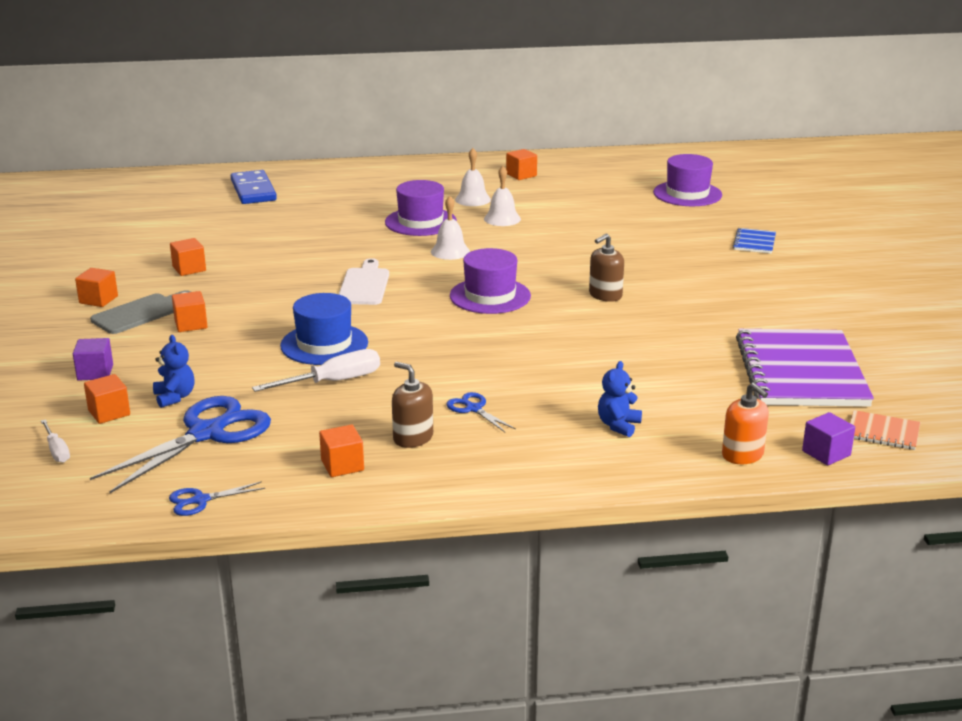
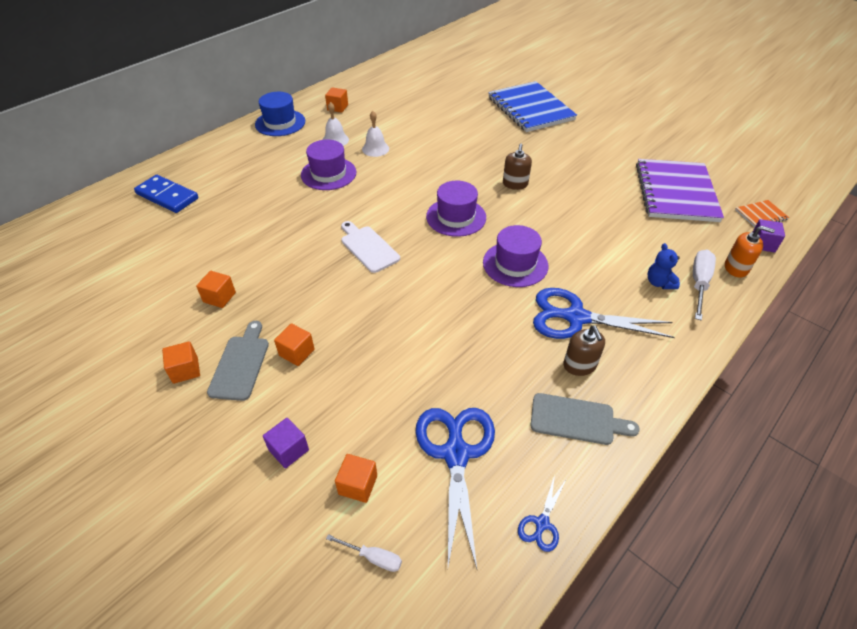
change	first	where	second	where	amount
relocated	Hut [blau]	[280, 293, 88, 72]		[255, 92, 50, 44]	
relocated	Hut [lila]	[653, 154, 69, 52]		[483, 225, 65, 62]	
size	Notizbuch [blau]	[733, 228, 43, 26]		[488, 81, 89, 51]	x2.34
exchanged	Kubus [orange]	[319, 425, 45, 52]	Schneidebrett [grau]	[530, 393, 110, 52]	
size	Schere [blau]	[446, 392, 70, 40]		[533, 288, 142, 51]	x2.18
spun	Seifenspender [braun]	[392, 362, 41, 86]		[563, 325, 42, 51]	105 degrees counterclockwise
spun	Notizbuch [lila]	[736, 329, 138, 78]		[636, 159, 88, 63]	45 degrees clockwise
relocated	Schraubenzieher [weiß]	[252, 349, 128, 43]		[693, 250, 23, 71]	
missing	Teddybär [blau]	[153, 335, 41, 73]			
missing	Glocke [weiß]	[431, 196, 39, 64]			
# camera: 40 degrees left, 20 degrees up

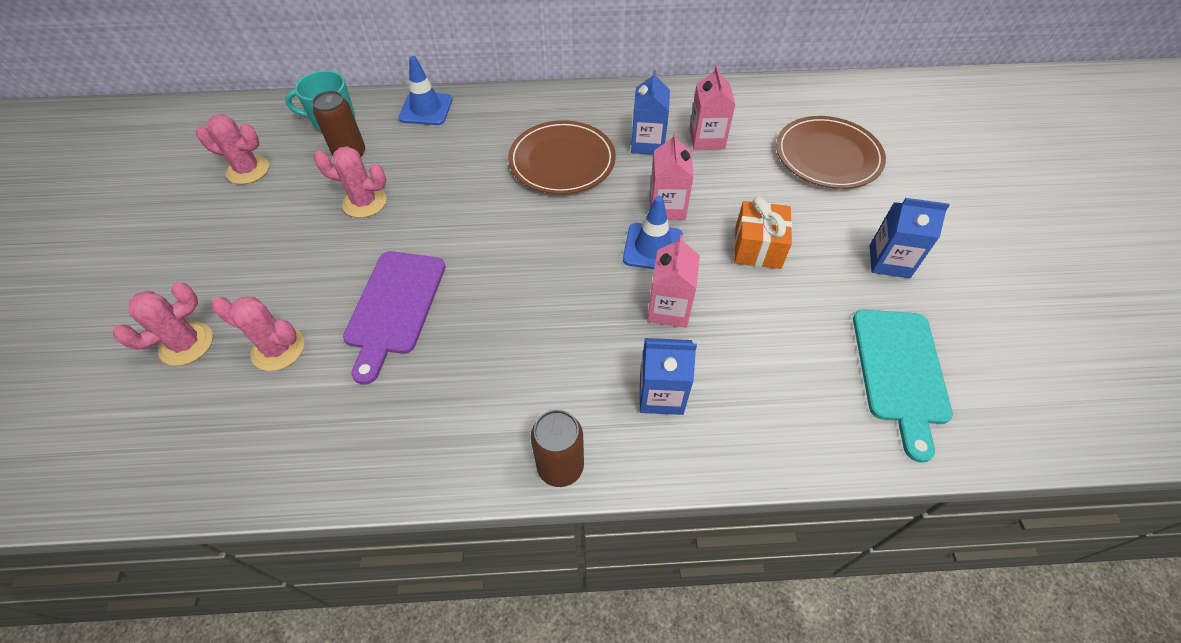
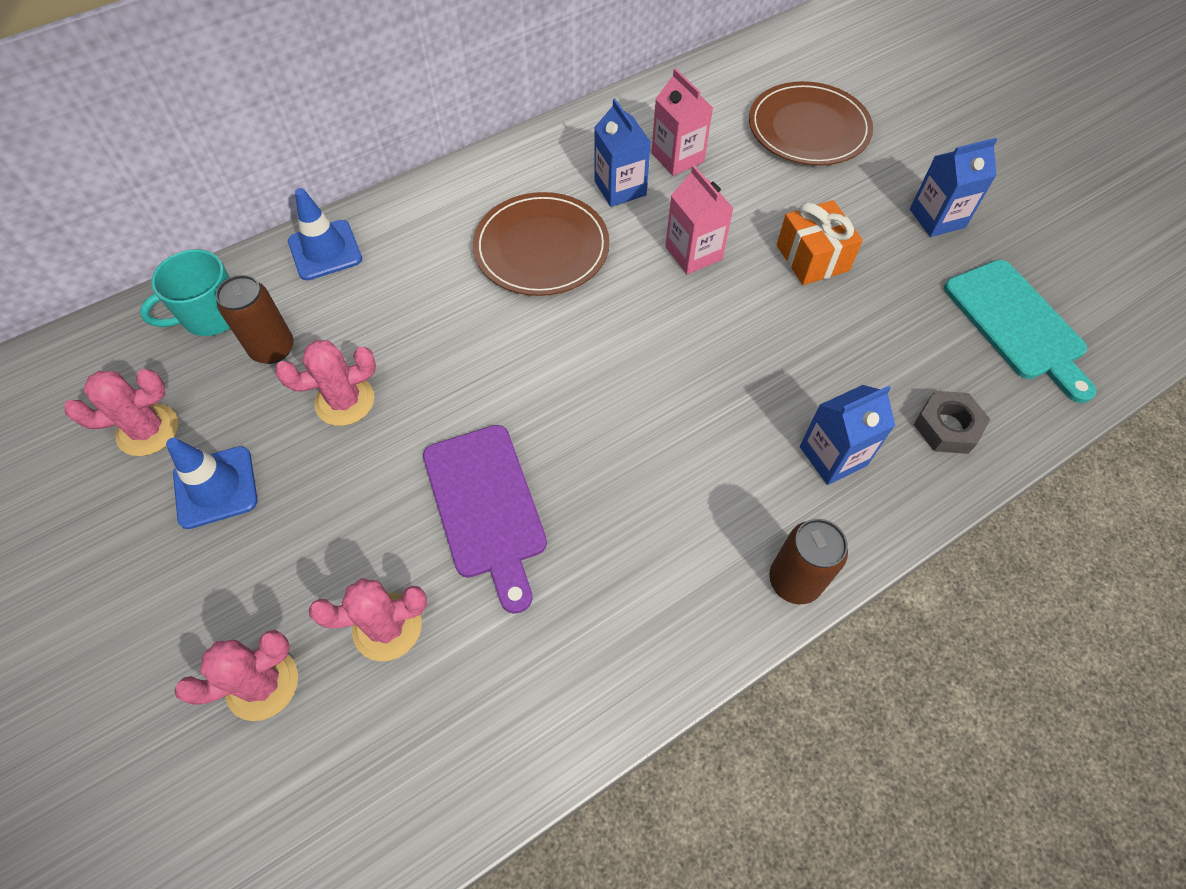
change	first	where	second	where	amount
relocated	Leitkegel [blau]	[623, 196, 60, 73]		[166, 438, 92, 91]	
spun	Kaktus [rosa]	[113, 282, 100, 84]		[175, 630, 123, 91]	45 degrees clockwise
appeared			Sechskantmutter [grau]	[914, 391, 76, 63]	
missing	Getränkekarton [rosa]	[647, 235, 53, 93]			
# camera: 30 degrees left, 5 degrees up

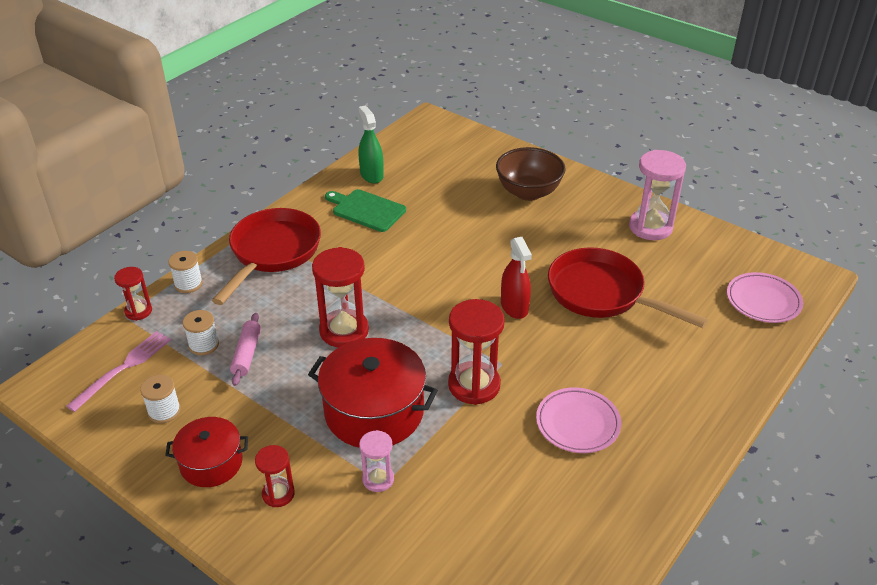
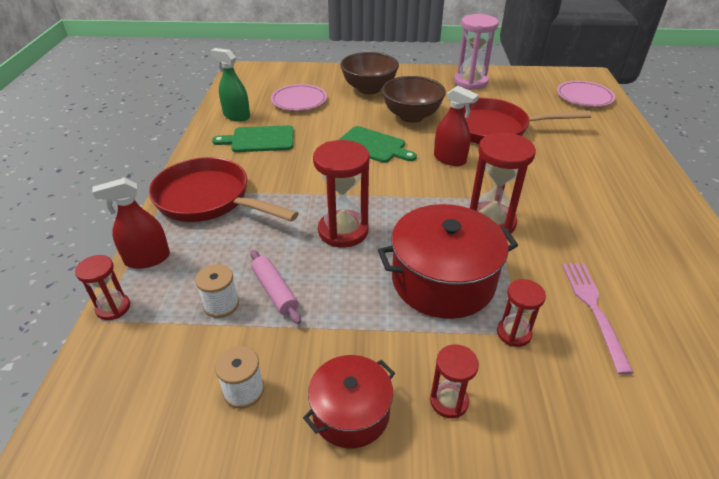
change	first	where	second	where	amount
exchanged	Garnrolle [weiß]	[168, 251, 35, 42]	Sprühflasche [rot]	[92, 178, 78, 91]	
spun	Pfanne [rot]	[212, 208, 109, 97]		[149, 157, 149, 65]	45 degrees counterclockwise
relocated	Teller [rosa]	[536, 387, 85, 66]		[271, 84, 56, 27]	
appeared			Schneidebrett [grün]	[339, 126, 78, 37]	
appeared			Schüssel [braun]	[382, 76, 64, 47]	
colour	Sanduhr [rosa]	[359, 430, 35, 62]	Sanduhr [rot]	[497, 279, 49, 68]	
relocated	Gabel [rosa]	[66, 331, 105, 81]		[562, 263, 72, 112]	
# camera: 35 degrees left, 0 degrees up

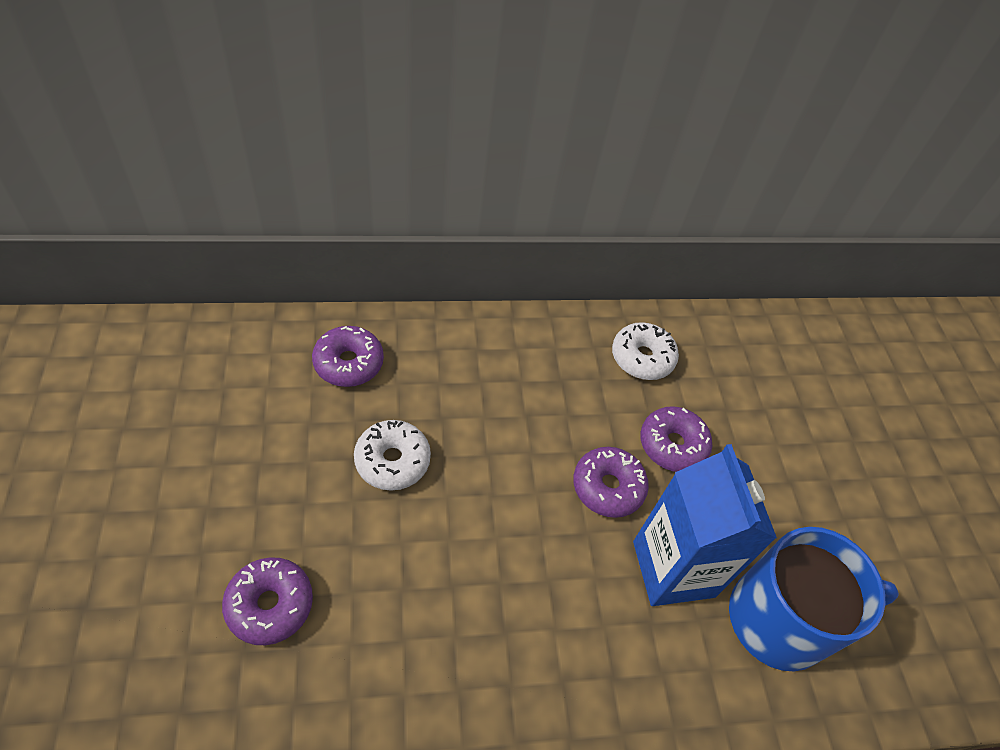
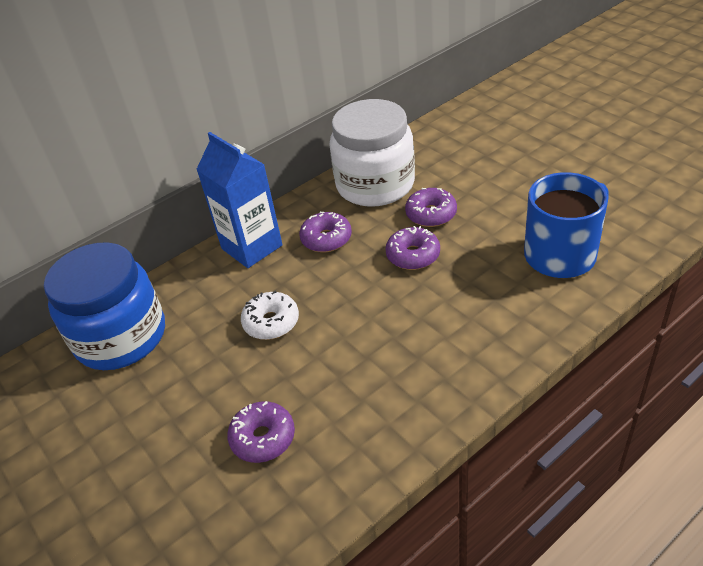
change	first	where	second	where	amount
appeared			Einmachglas [blau]	[44, 243, 121, 127]	
relocated	Getränkekarton [blau]	[633, 444, 144, 162]		[196, 132, 87, 136]	
relocated	Donut [lila]	[312, 326, 72, 61]		[299, 212, 53, 40]	
exchanged	Donut [weiß]	[612, 322, 67, 58]	Einmachglas [weiß]	[329, 99, 86, 108]	
# camera: 20 degrees left, 10 degrees down

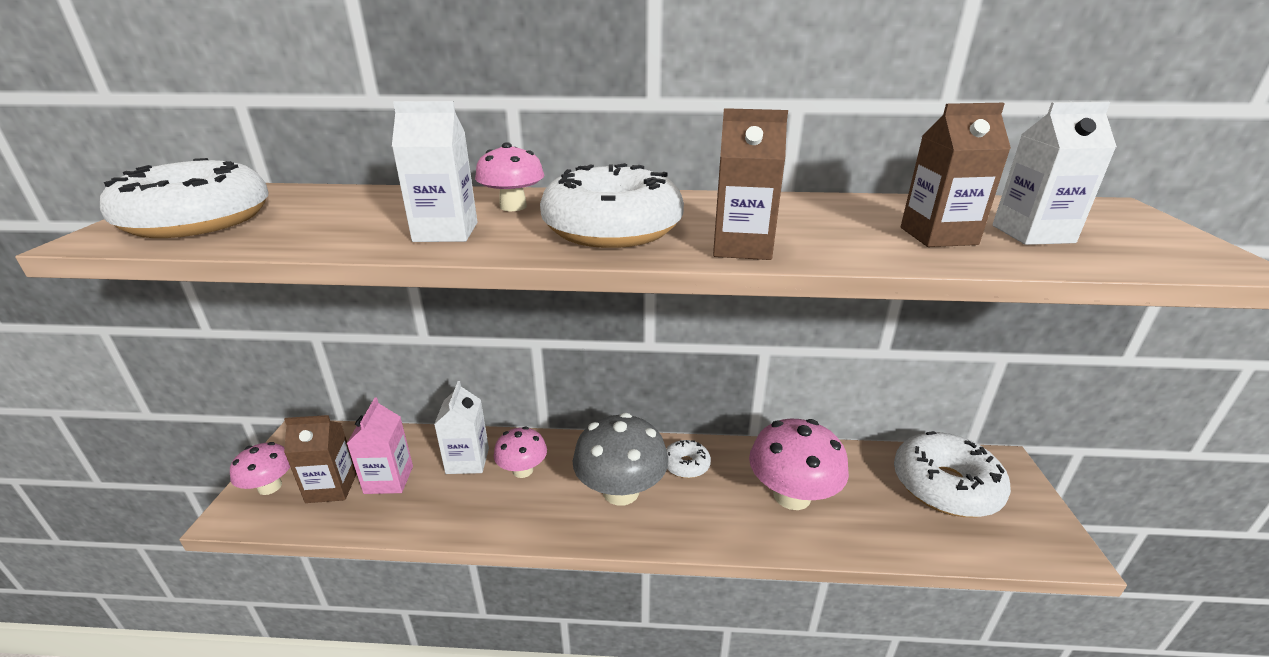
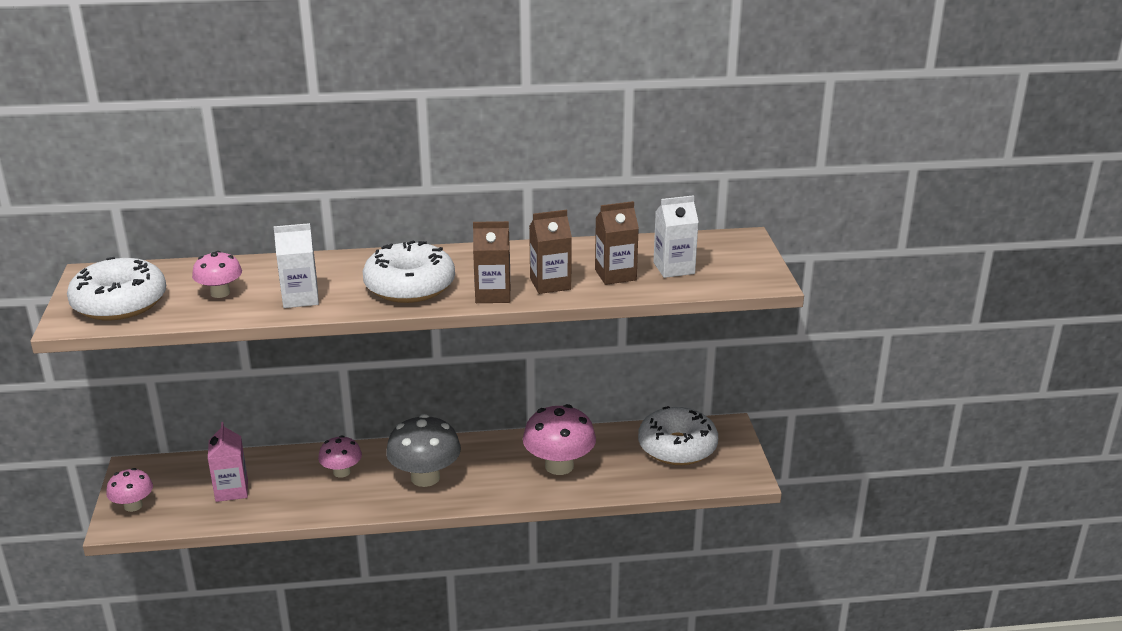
change	first	where	second	where	amount
relocated	Pilz [rosa]	[475, 142, 69, 69]		[192, 251, 50, 47]	
relocated	Getränkekarton [braun]	[284, 415, 73, 88]		[529, 210, 43, 84]	
missing	Getränkekarton [weiß]	[434, 381, 55, 93]			
missing	Donut [weiß]	[666, 440, 45, 38]			
# camera: 10 degrees left, 0 degrees up

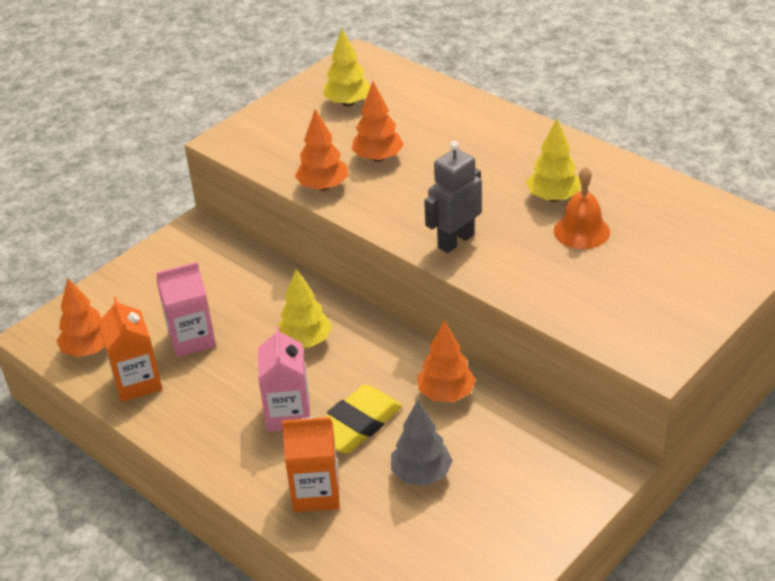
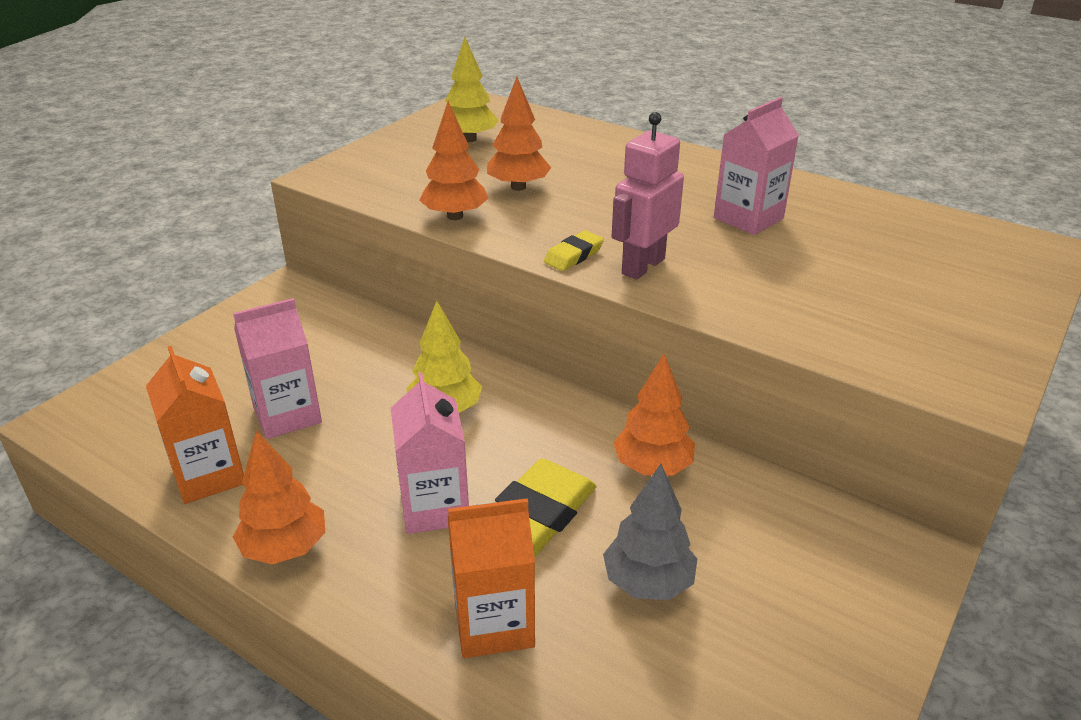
change	first	where	second	where	amount
relocated	Baum [orange]	[56, 278, 49, 79]		[233, 430, 92, 134]	
appeared			Radiergummi [gelb]	[544, 230, 60, 41]	
colour	Roboter [grau]	[424, 141, 58, 112]	Roboter [rosa]	[612, 112, 72, 168]	
exchanged	Baum [gelb]	[526, 119, 55, 83]	Getränkekarton [rosa]	[714, 97, 85, 138]	
missing	Glocke [orange]	[554, 167, 56, 82]			
# camera: 10 degrees left, 5 degrees down

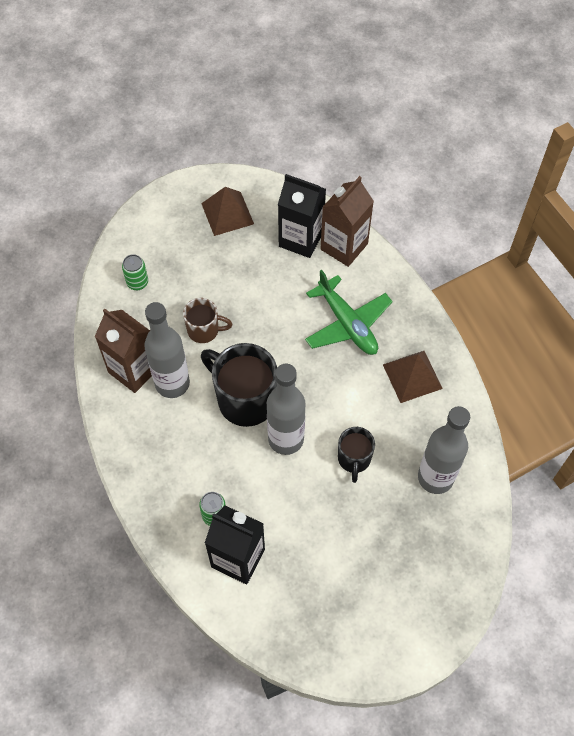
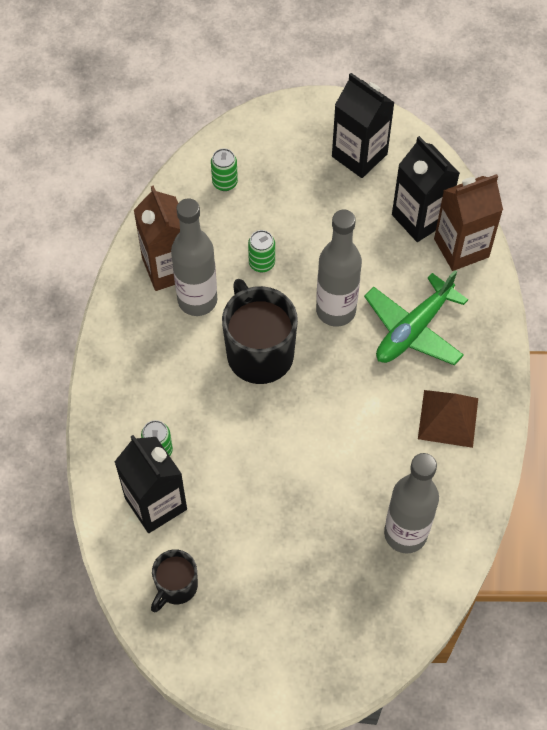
change	first	where	second	where	amount
relocated	Tasse [schwarz]	[338, 427, 37, 56]		[151, 549, 47, 63]	
exchanged	Tasse [braun]	[183, 298, 49, 45]	Dose [grün]	[248, 230, 27, 42]	
relocated	Flasche [grau]	[267, 364, 38, 91]		[316, 210, 46, 116]	
exchanged	Pyramide [braun]	[201, 187, 53, 49]	Getränkekarton [schwarz]	[332, 73, 63, 105]	
spun	Flugzeug [grün]	[305, 270, 88, 85]		[364, 270, 104, 95]	45 degrees clockwise
# camera: 30 degrees right, 0 degrees up

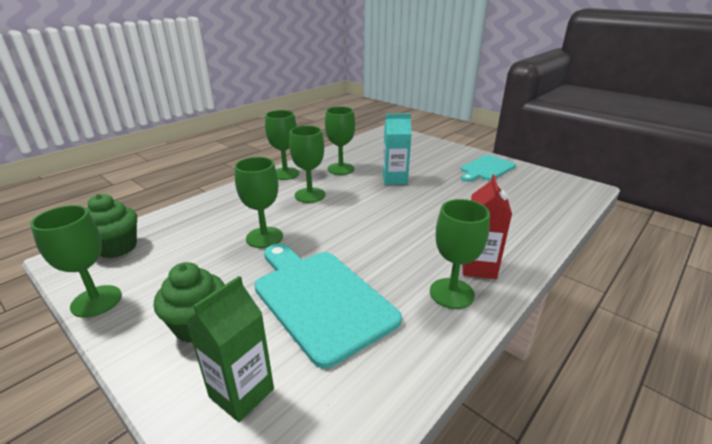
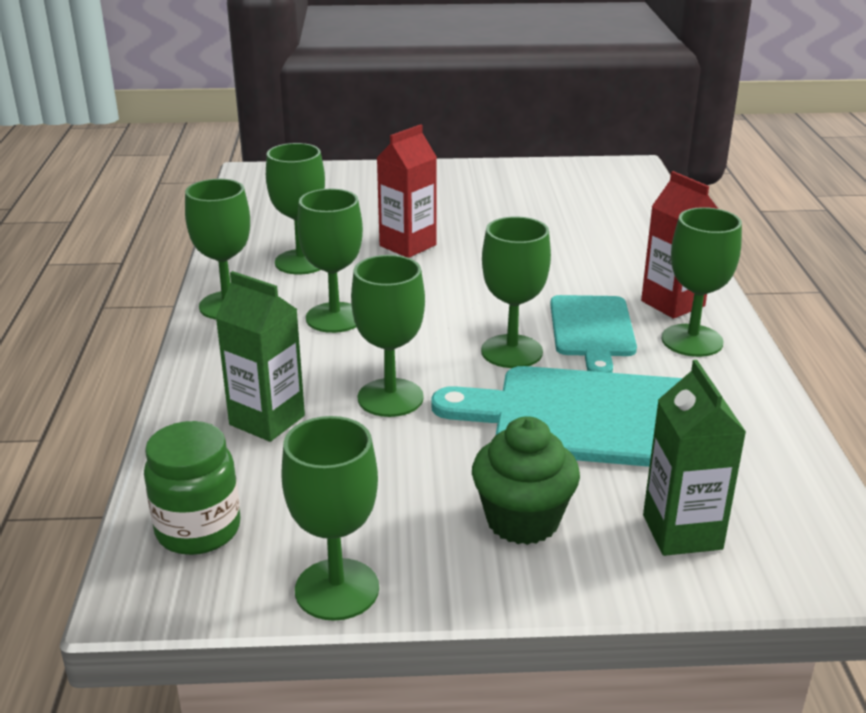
change	first	where	second	where	amount
exchanged	Muffin [grün]	[87, 194, 50, 64]	Einmachglas [grün]	[144, 421, 96, 134]	
appeared			Getränkekarton [grün]	[215, 271, 90, 171]	
colour	Getränkekarton [türkis]	[383, 113, 29, 72]	Getränkekarton [rot]	[377, 124, 60, 134]	
appeared			Kelch [grün]	[481, 216, 70, 152]	
relocated	Schneidebrett [türkis]	[461, 155, 55, 27]		[550, 295, 87, 78]	
# camera: 45 degrees left, 0 degrees up

